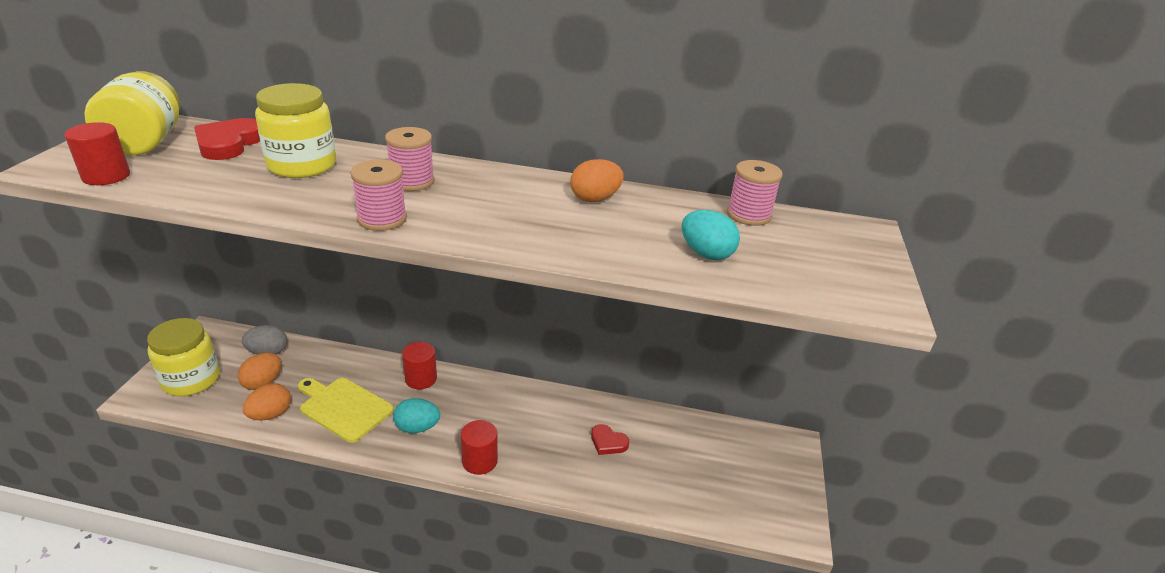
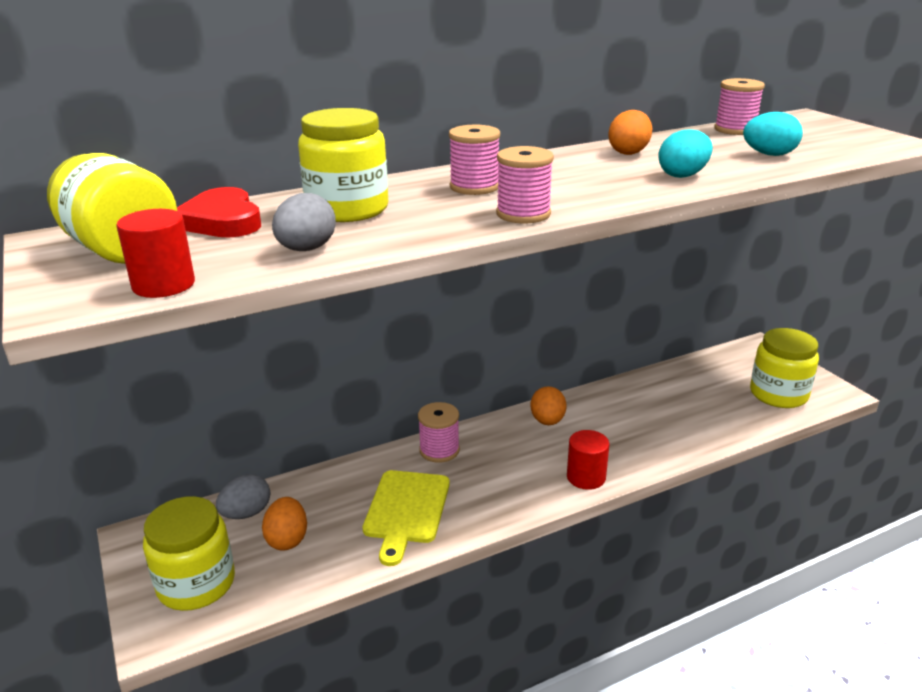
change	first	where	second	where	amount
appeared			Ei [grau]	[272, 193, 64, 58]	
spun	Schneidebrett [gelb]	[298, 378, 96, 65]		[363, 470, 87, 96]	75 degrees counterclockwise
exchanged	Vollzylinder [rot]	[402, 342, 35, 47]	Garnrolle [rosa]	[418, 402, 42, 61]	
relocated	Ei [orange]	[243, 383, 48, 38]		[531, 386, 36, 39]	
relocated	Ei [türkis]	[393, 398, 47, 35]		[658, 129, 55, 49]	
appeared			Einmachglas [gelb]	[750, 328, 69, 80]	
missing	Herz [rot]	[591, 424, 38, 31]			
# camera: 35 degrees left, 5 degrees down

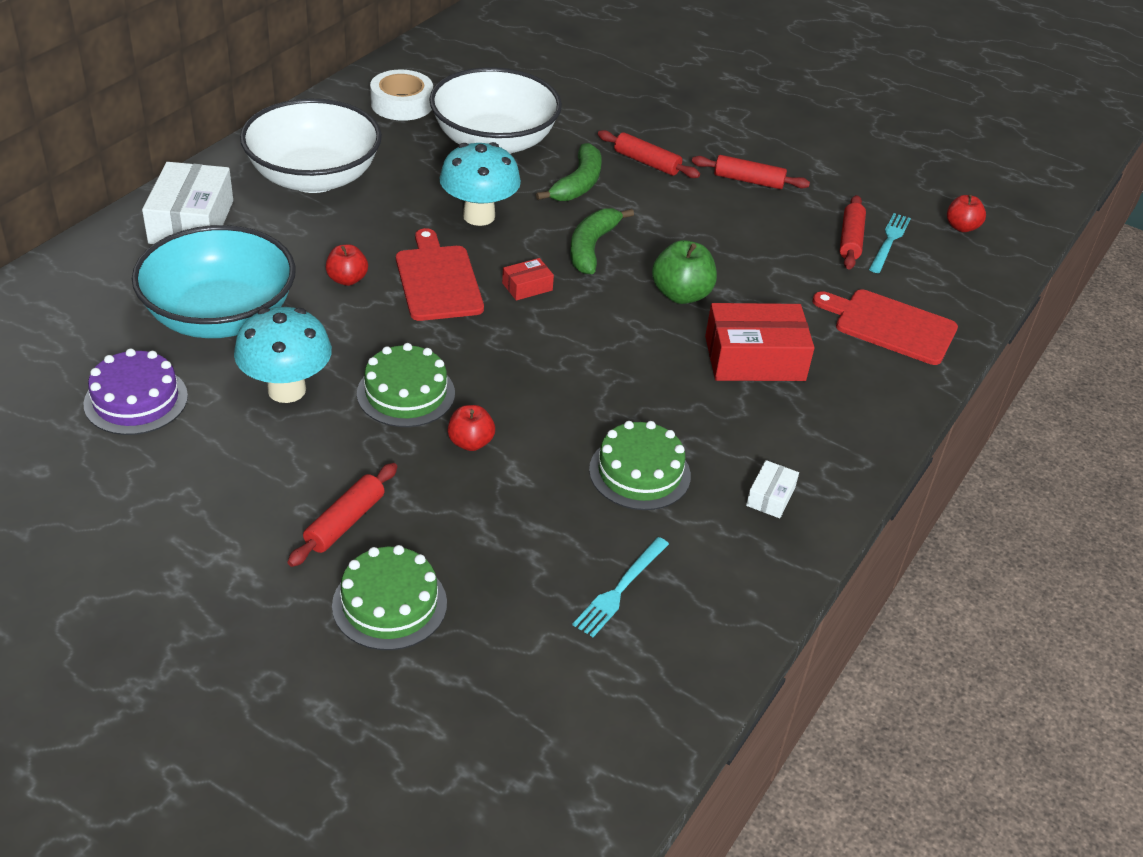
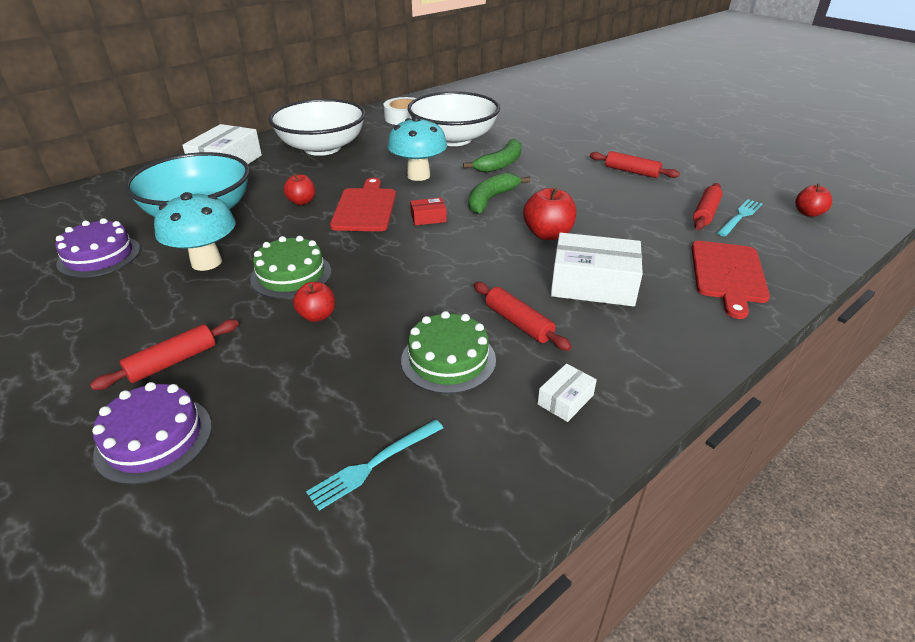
change	first	where	second	where	amount
colour	Kuchen [grün]	[332, 545, 115, 105]	Kuchen [lila]	[92, 382, 120, 103]	
relocated	Nudelholz [rot]	[598, 130, 102, 48]		[474, 282, 98, 69]	
colour	Apfel [grün]	[652, 240, 65, 64]	Apfel [rot]	[523, 187, 54, 53]	
colour	Schachtel [rot]	[705, 303, 110, 78]	Schachtel [weiß]	[551, 233, 92, 74]	
spun	Schneidebrett [rot]	[812, 289, 146, 76]		[691, 241, 79, 78]	120 degrees counterclockwise
# camera: 20 degrees right, 5 degrees down

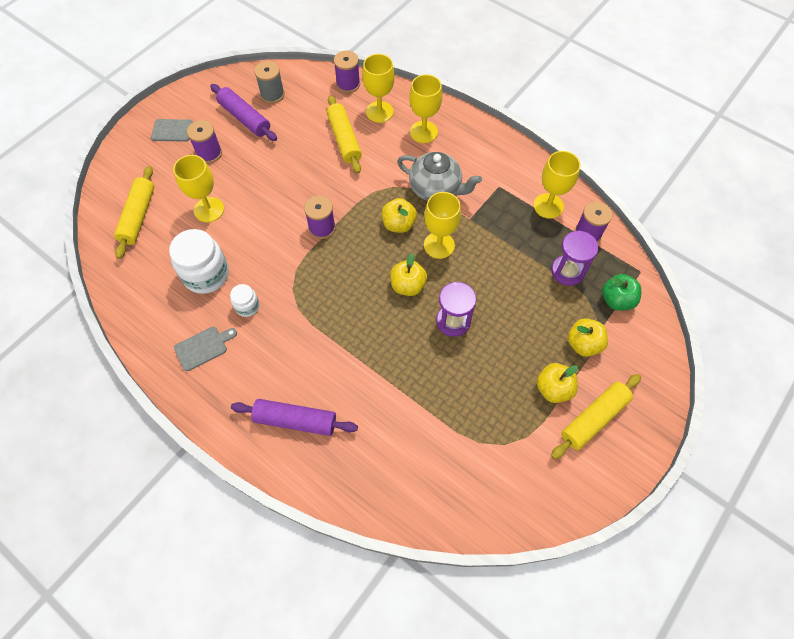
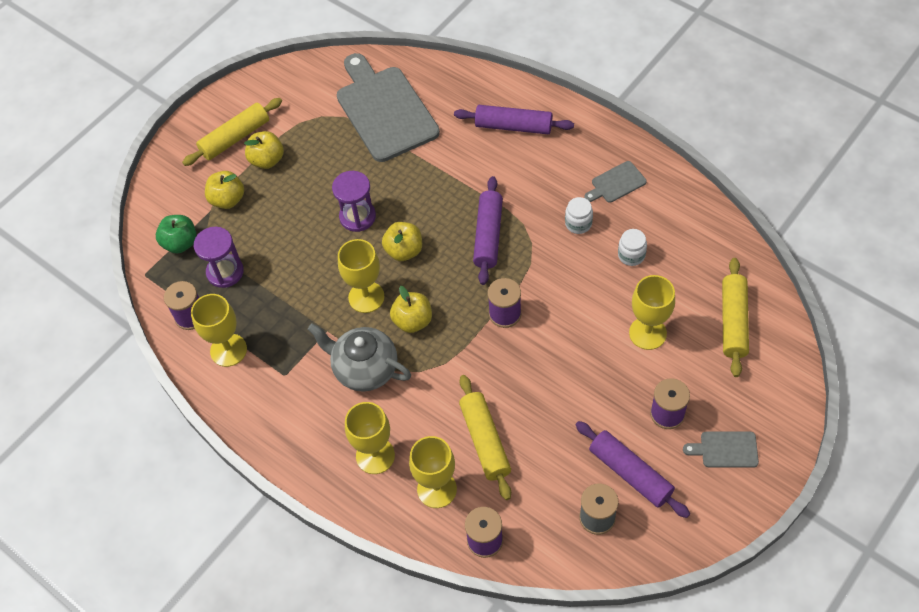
change	first	where	second	where	amount
appeared			Schneidebrett [grau]	[337, 53, 103, 109]	
appeared			Nudelholz [lila]	[473, 176, 30, 109]	
size	Einmachglas [weiß]	[169, 229, 60, 65]		[618, 229, 29, 37]	x0.52
# camera: 175 degrees left, 5 degrees down

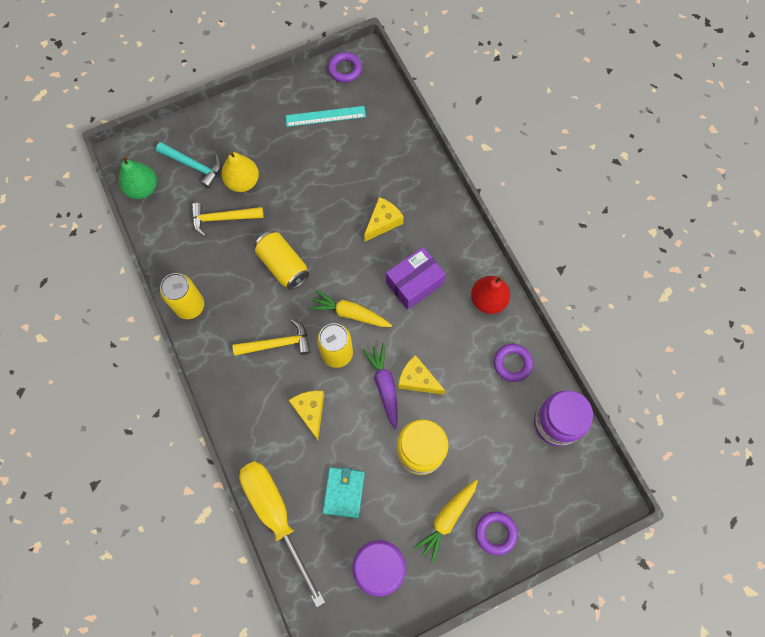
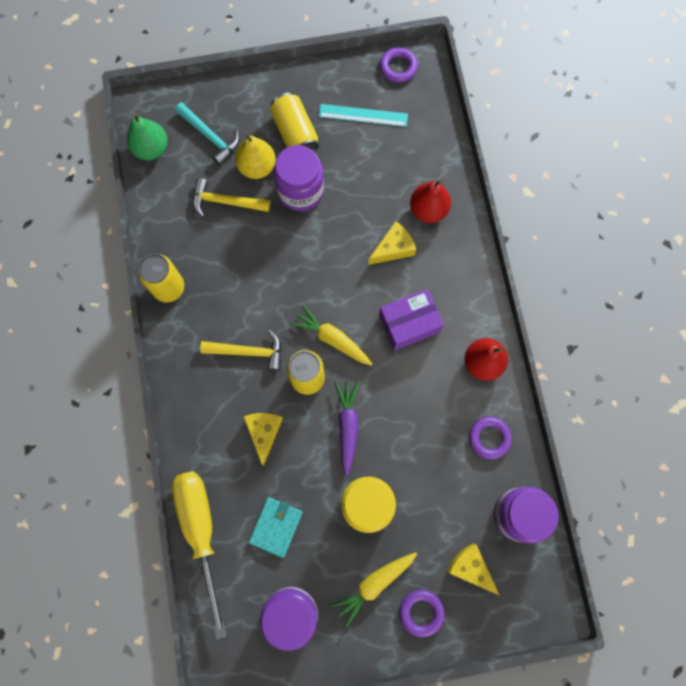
change	first	where	second	where	amount
relocated	Dose [gelb]	[255, 231, 54, 59]		[270, 92, 49, 60]	
appeared			Einmachglas [lila]	[274, 145, 50, 66]	
appeared			Birne [rot]	[410, 180, 41, 43]	
relocated	Käse [gelb]	[398, 355, 47, 40]		[447, 544, 52, 51]	
# camera: 15 degrees right, 5 degrees up

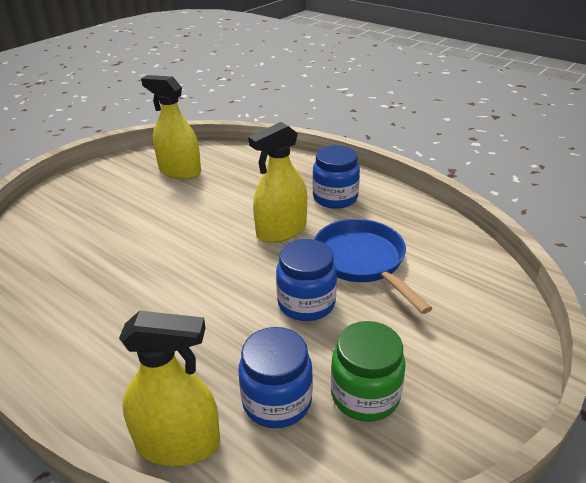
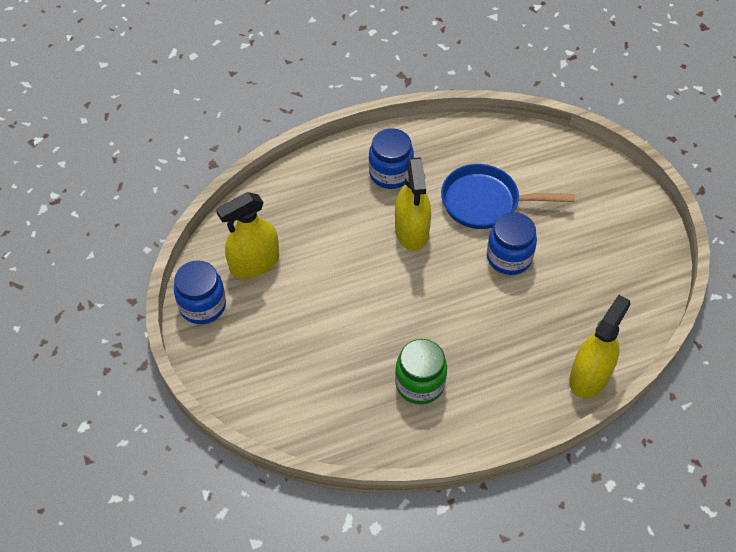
change	first	where	second	where	amount
relocated	Einmachglas [blau]	[239, 327, 74, 101]		[174, 260, 52, 64]	
relocated	Einmachglas [grün]	[331, 321, 75, 101]		[395, 339, 52, 65]	
# camera: 60 degrees left, 20 degrees up

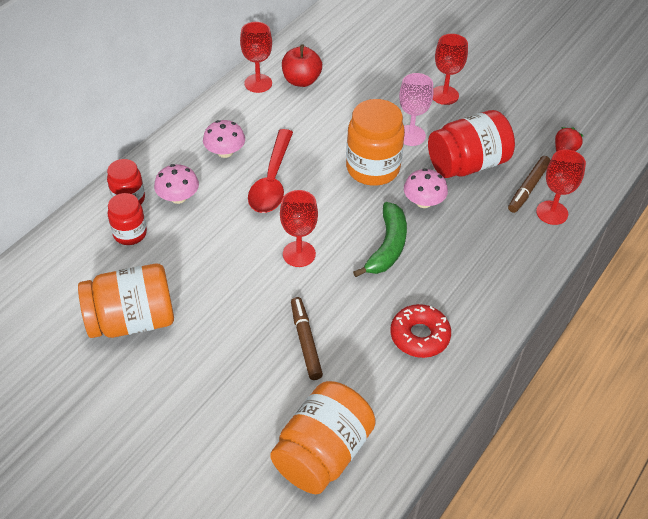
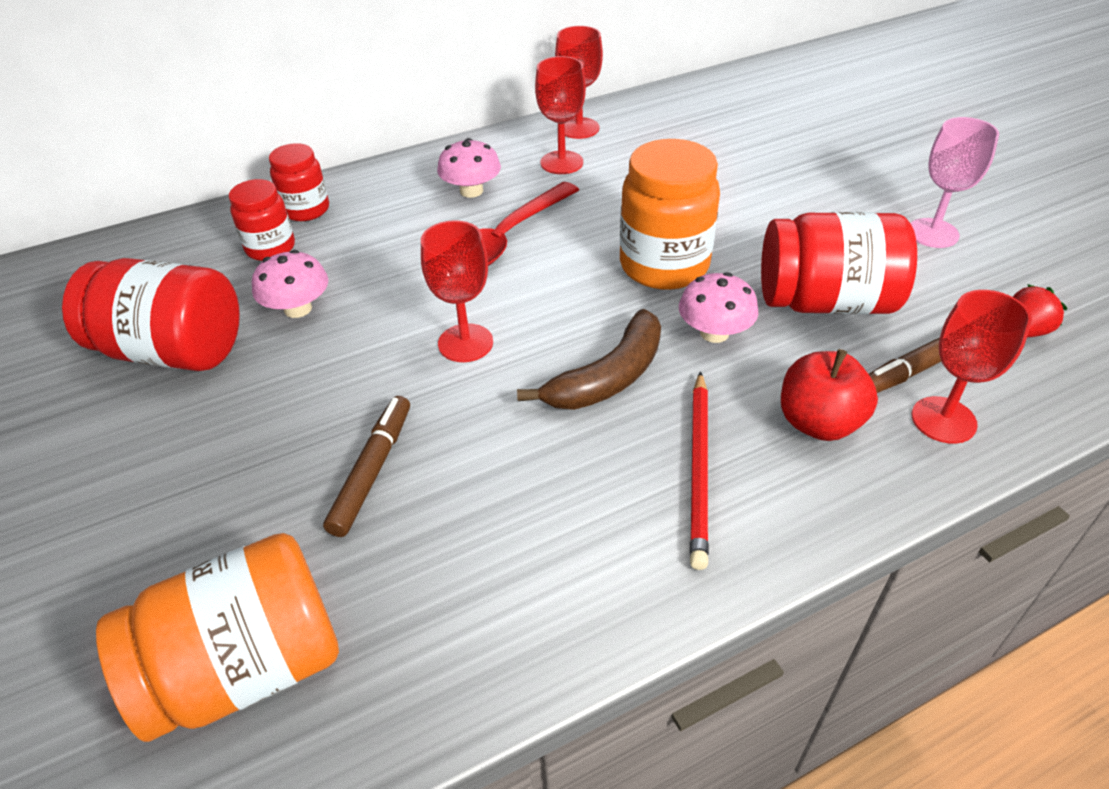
change	first	where	second	where	amount
colour	Einmachglas [orange]	[78, 263, 96, 75]	Einmachglas [rot]	[62, 258, 178, 113]	
relocated	Pilz [rosa]	[154, 164, 45, 40]		[252, 250, 76, 68]	
colour	Banane [grün]	[353, 202, 54, 75]	Banane [braun]	[517, 309, 144, 101]	
relocated	Kelch [rot]	[433, 34, 35, 71]		[535, 56, 51, 118]	
appeared			Bleistift [rot]	[690, 371, 19, 199]	
relocated	Apfel [rot]	[282, 44, 40, 43]		[781, 349, 97, 92]	
relocated	Kelch [rosa]	[399, 73, 34, 73]		[911, 117, 88, 131]	
missing	Donut [rot]	[390, 304, 61, 54]			
# camera: 30 degrees right, 5 degrees down

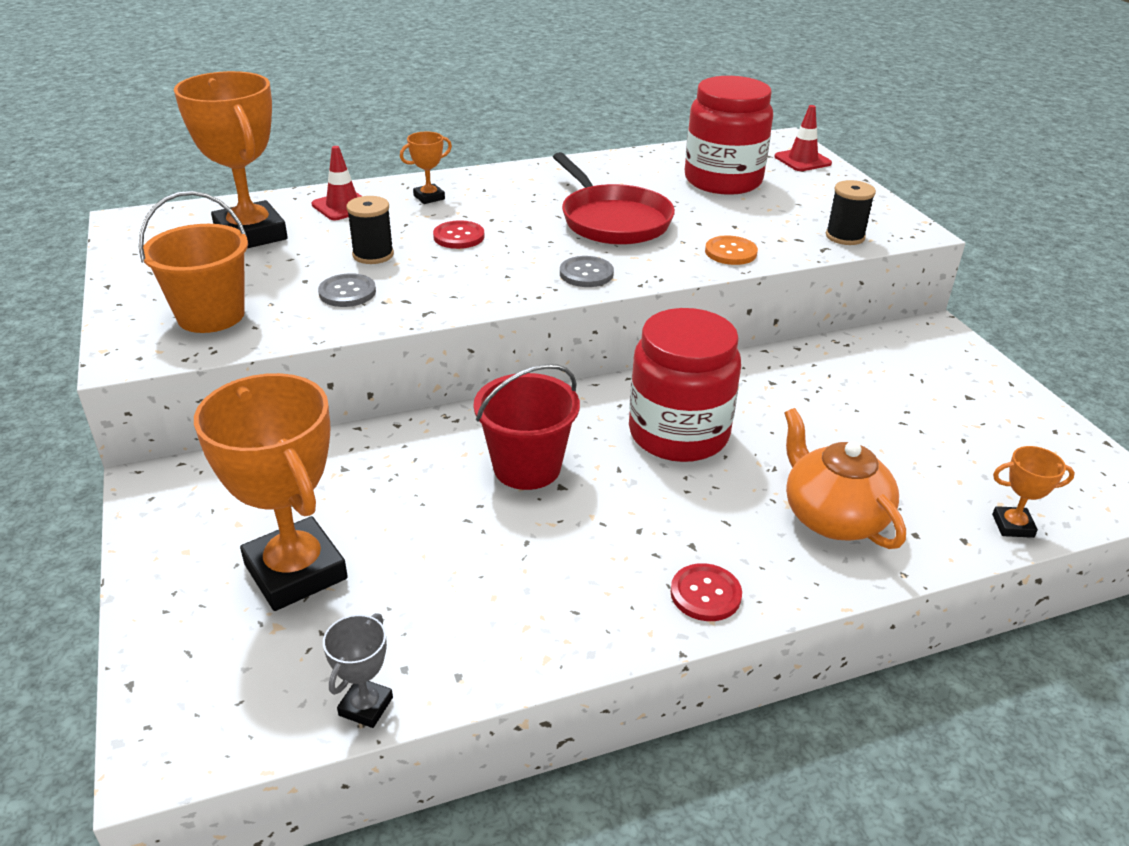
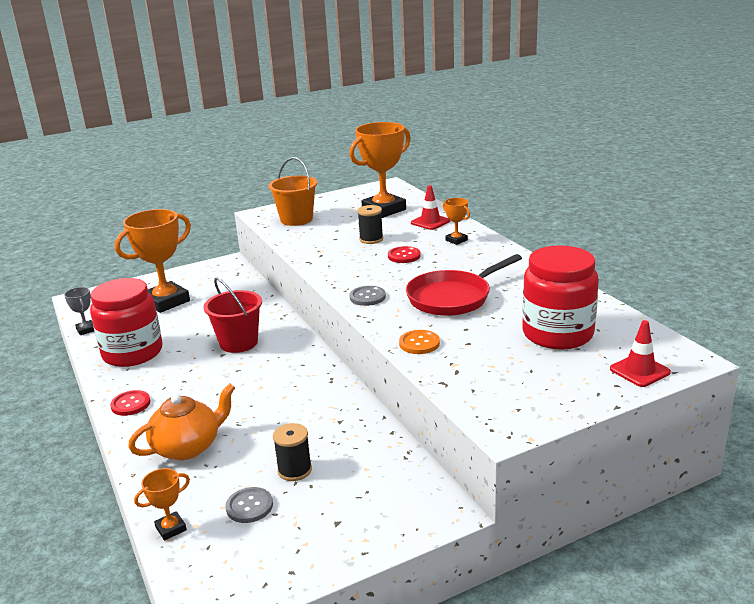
change	first	where	second	where	amount
spun	Pokal [grau]	[323, 613, 70, 115]		[64, 287, 30, 48]	45 degrees clockwise
relocated	Einmachglas [rot]	[629, 308, 112, 154]		[90, 278, 72, 89]	
spun	Pokal [orange]	[992, 446, 83, 92]		[134, 468, 56, 73]	60 degrees clockwise
relocated	Knopf [grau]	[318, 273, 58, 34]		[226, 487, 47, 36]	
relocated	Garnrolle [schwarz]	[826, 180, 50, 65]		[273, 423, 39, 58]	
# camera: 85 degrees right, 10 degrees down

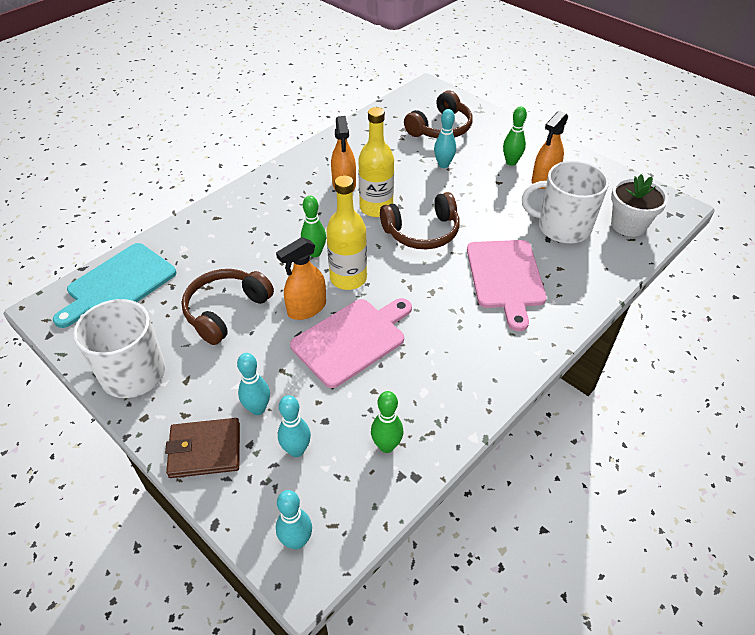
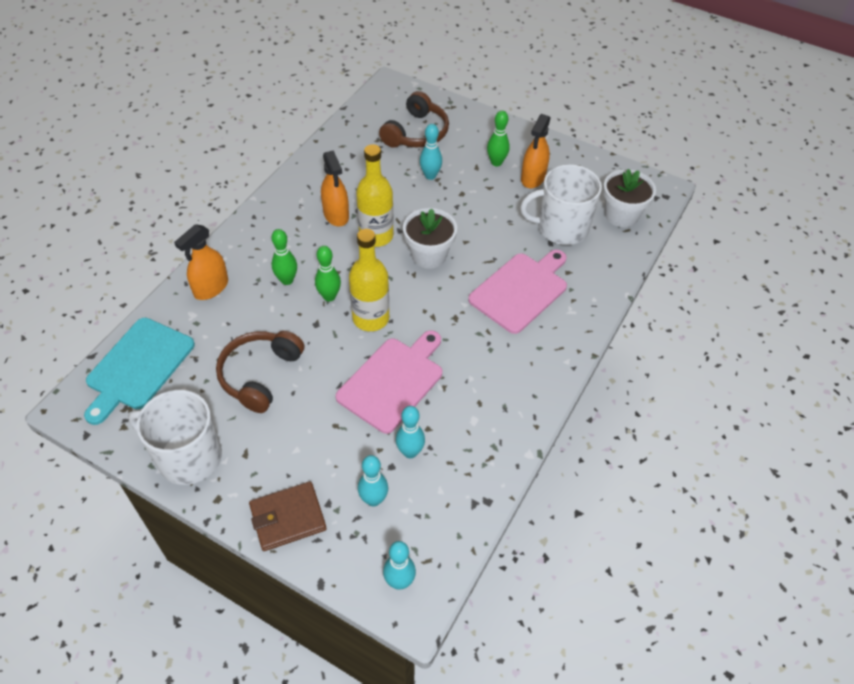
change	first	where	second	where	amount
relocated	Sprühflasche [orange]	[276, 237, 50, 83]		[174, 224, 54, 76]	
relocated	Bowlingkegel [grün]	[371, 391, 32, 62]		[271, 229, 26, 56]	
relocated	Bowlingkegel [türkis]	[237, 353, 33, 62]		[396, 406, 29, 52]	
exchanged	Kopfhörer [braun]	[380, 192, 80, 57]	Blumentopf [weiß]	[403, 208, 54, 61]	
spun	Schneidebrett [rosa]	[467, 240, 80, 91]		[468, 250, 99, 84]	120 degrees counterclockwise
# camera: 15 degrees left, 5 degrees up

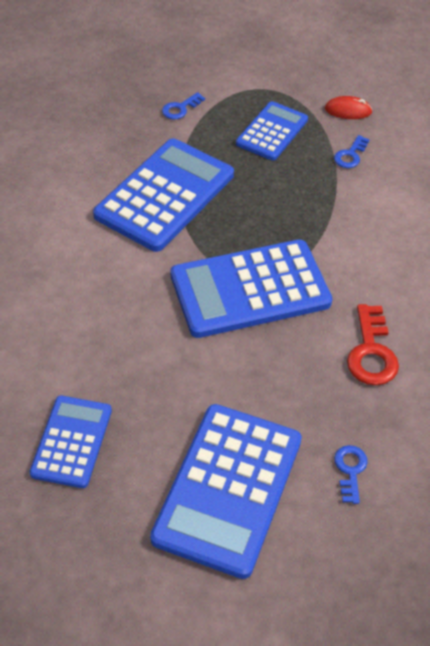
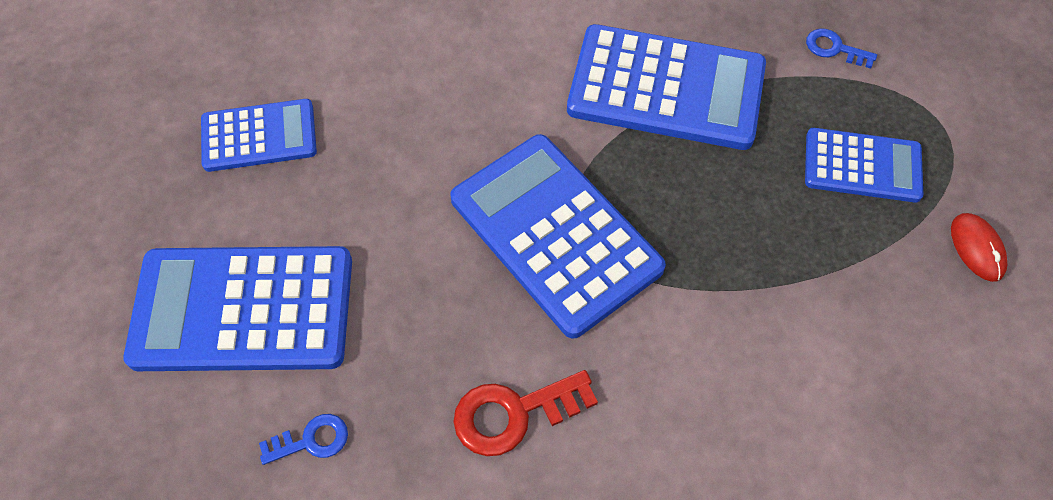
change	first	where	second	where	amount
missing	Schlüssel [blau]	[334, 135, 36, 33]			
# camera: 70 degrees right, 10 degrees up

